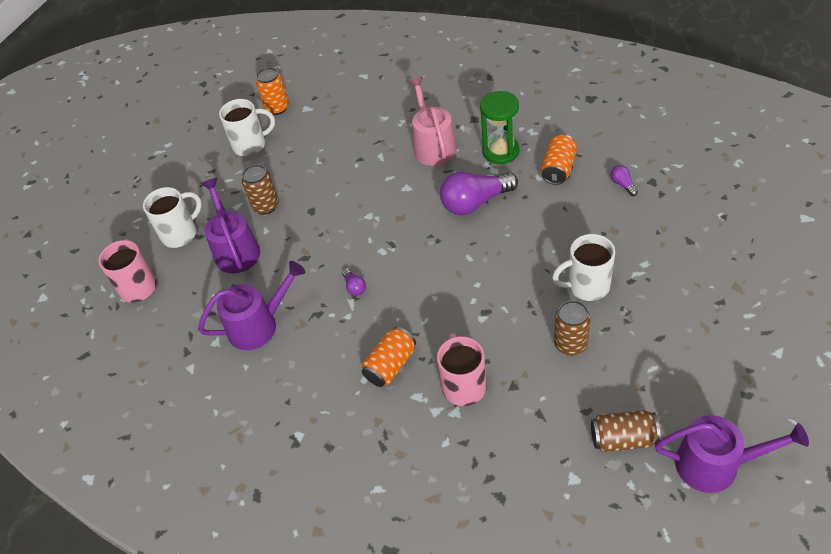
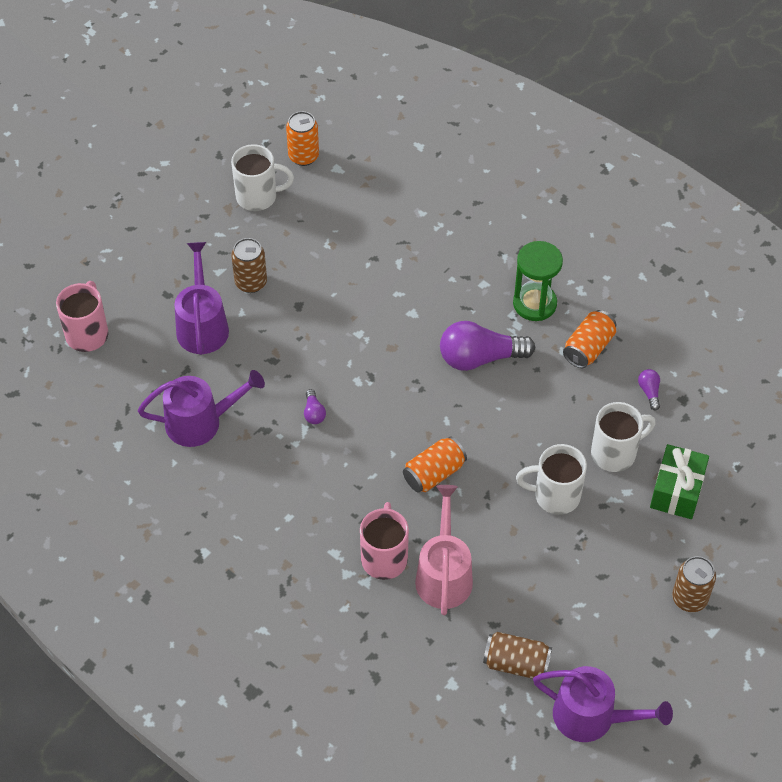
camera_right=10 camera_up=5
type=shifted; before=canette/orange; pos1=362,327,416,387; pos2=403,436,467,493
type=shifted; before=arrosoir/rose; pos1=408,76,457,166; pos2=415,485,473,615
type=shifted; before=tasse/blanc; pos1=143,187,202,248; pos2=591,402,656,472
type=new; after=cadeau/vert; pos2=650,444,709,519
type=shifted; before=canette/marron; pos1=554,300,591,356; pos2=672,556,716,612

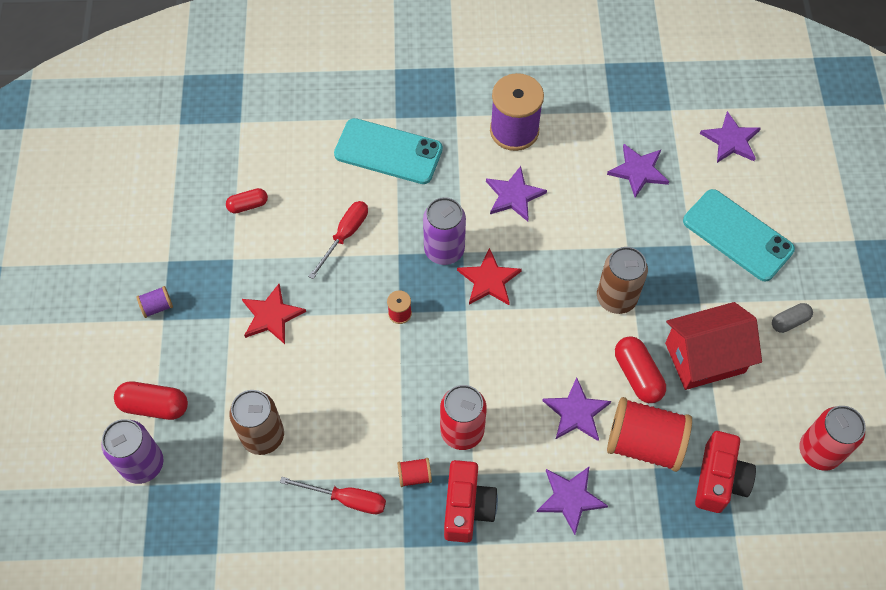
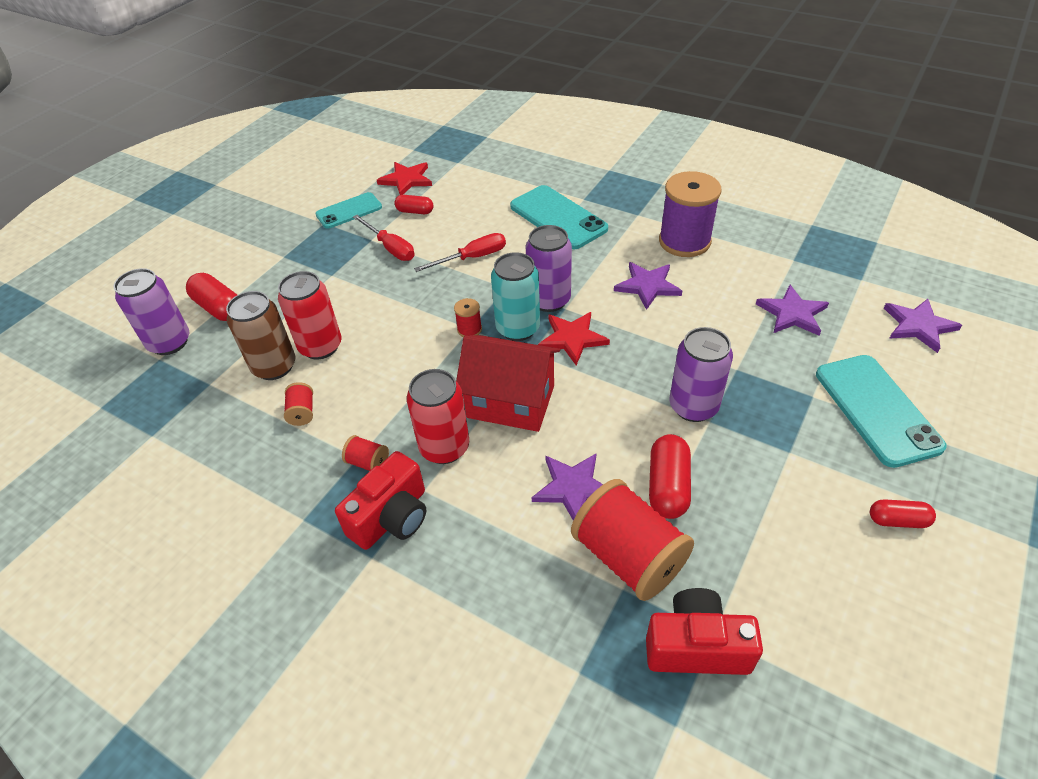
camera_right=35 camera_up=-15
type=shifted; before=canette/rouge; pos1=799,406,866,471; pos2=278,271,341,359
type=new; after=bobine/rouge; pos2=284,382,313,426
type=new; after=téléphone/turquoise; pos2=315,192,382,229
type=shifted; before=tournevis/rouge; pos1=280,477,386,514; pos2=353,215,415,261
type=shifted; before=étoile/rouge; pos1=242,284,306,344; pos2=377,162,432,195
type=shifted; before=maison/rouge; pos1=665,302,762,390; pos2=456,335,560,432
type=new; after=canette/turquoise; pos2=491,252,540,341
type=rotated; before=appareil photo/rouge; pos1=695,431,756,513; pos2=646,588,763,675; turn=-135
type=repainted; before=canette/marron; after=canette/violet; pos1=597,247,648,314; pos2=669,327,733,422
type=repainted; before=gélule/gris; after=gélule/rouge; pos1=772,303,813,333; pos2=870,499,936,528
type=gone; before=bobine/violet; pos1=137,286,173,318
type=gone; before=étoile/violet; pos1=537,467,608,535

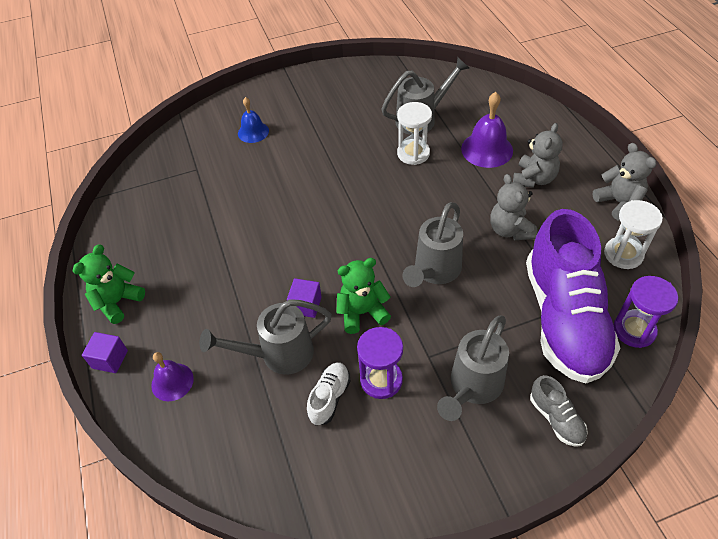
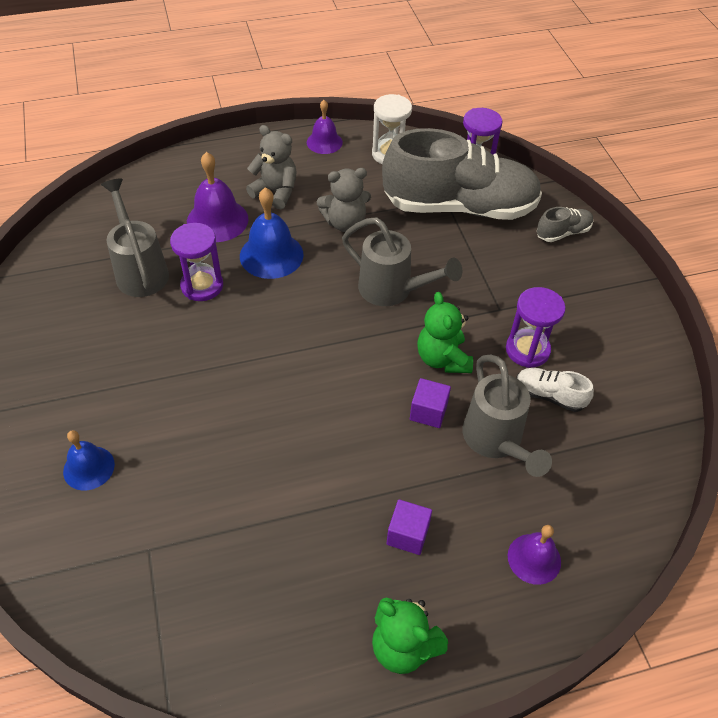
camera_right=-90 camera_up=0
type=repainted; before=sablier/blanc; after=sablier/violet; pos1=397,102,432,165; pos2=170,223,223,301
type=new; after=cloche/bleu; pos2=240,187,304,279
type=swapped; before=ours en peluche/gris; after=cloche/violet; pos1=592,143,656,221; pos2=307,100,343,154
type=repainted; before=chaussure/violet; after=chaussure/gris; pos1=526,209,620,383; pos2=382,128,542,220
type=shifted; before=cube/violet; pos1=82,332,128,373; pos2=387,499,432,555
type=gone; before=arrosoir/gris; pos1=437,316,509,421

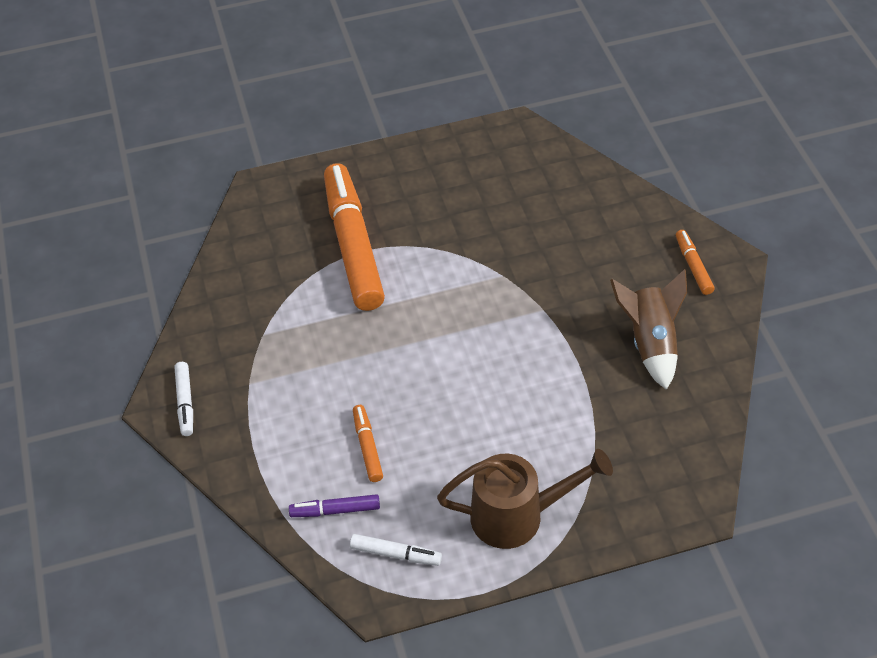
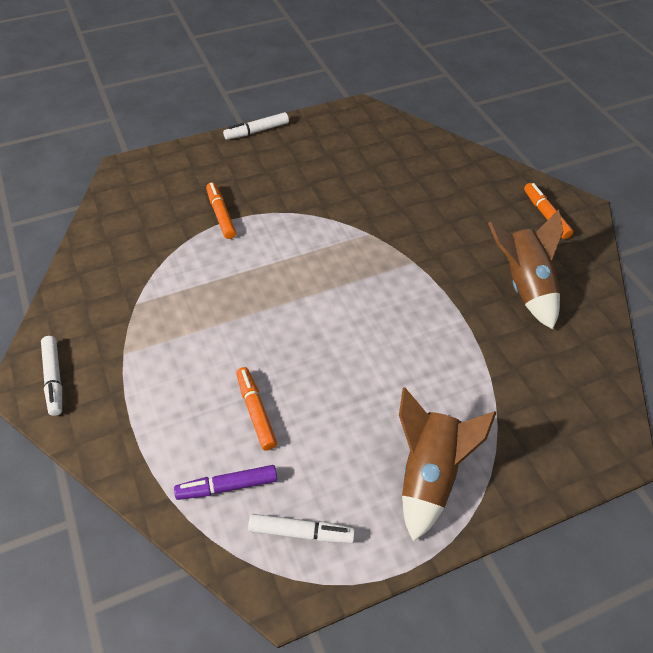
camera_right=-10 camera_up=0
type=scaled; before=feutre/orange; pos1=324,163,385,311; pos2=206,182,236,239; scale=0.43
type=new; after=feutre/blanc; pos2=223,112,289,140
type=swapped; before=arrosoir/marron; after=fusée/marron; pos1=437,449,613,549; pos2=399,387,497,541

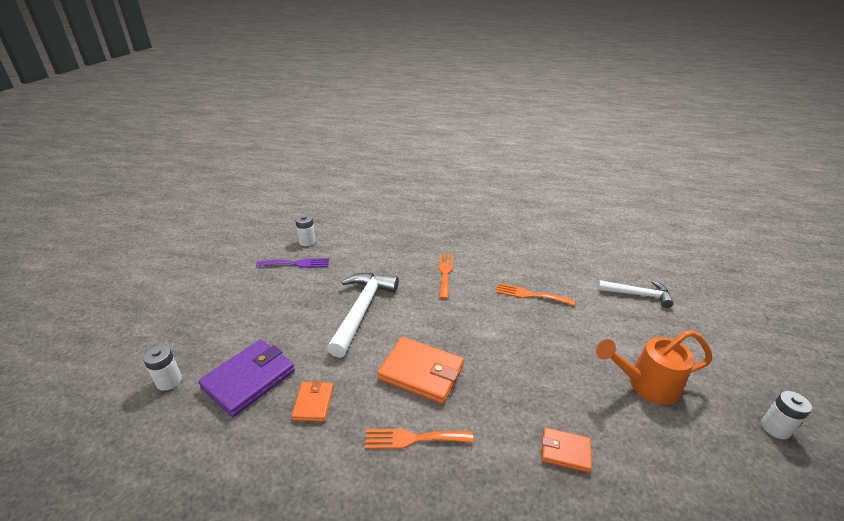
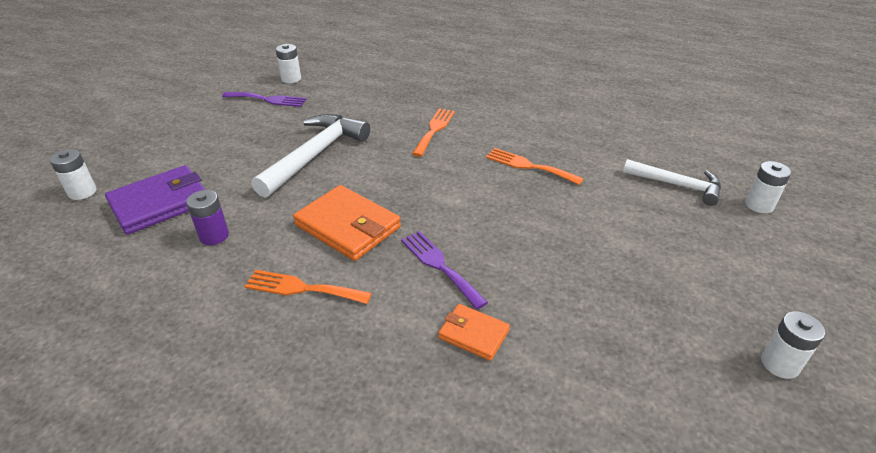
camera_right=15 camera_up=5
type=swapped; before=portefeuille/orange; after=pile/violet; pos1=291,380,333,422; pos2=186,190,229,245
type=new; after=fourchette/violet; pos2=401,231,488,309
type=new; after=pile/blanc; pos2=745,161,791,214
type=gone; before=arrosoir/orange; pos1=596,330,712,405

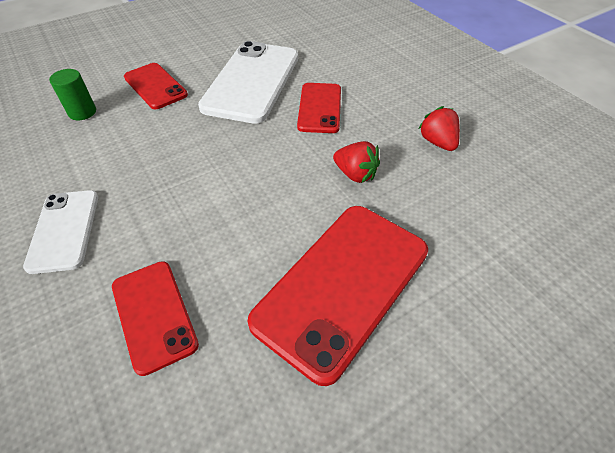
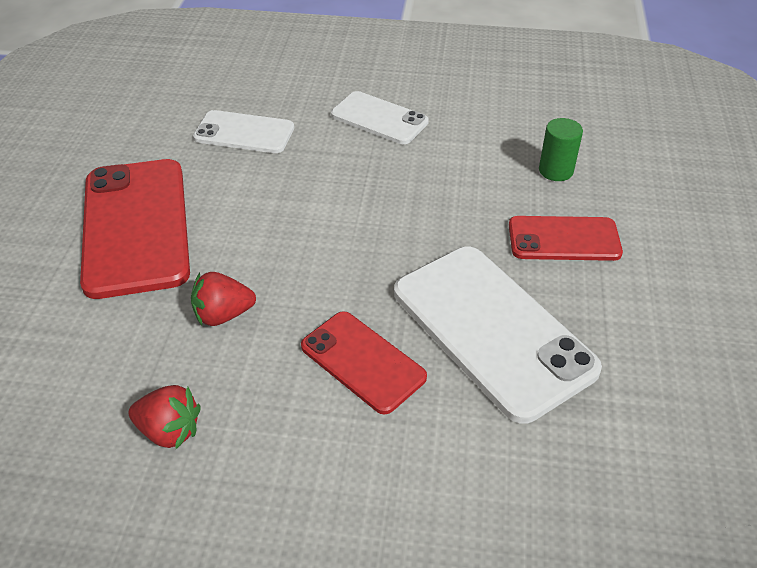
camera_right=130 camera_up=-5
type=repainted; before=téléphone/rouge; after=téléphone/blanc; pos1=112,261,199,376; pos2=193,110,294,153

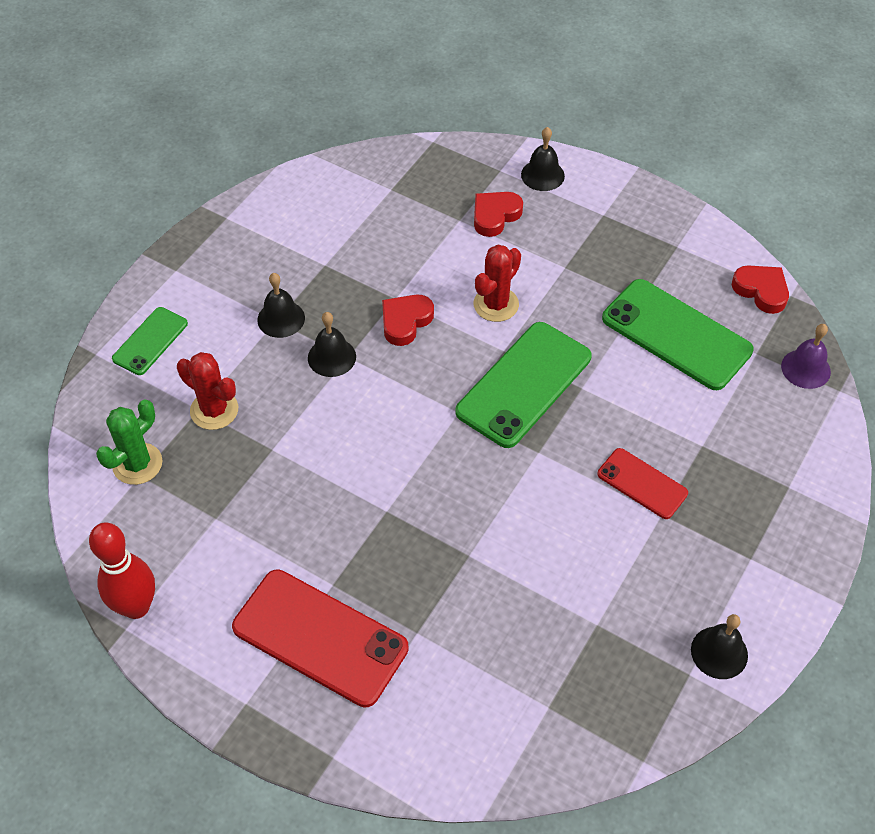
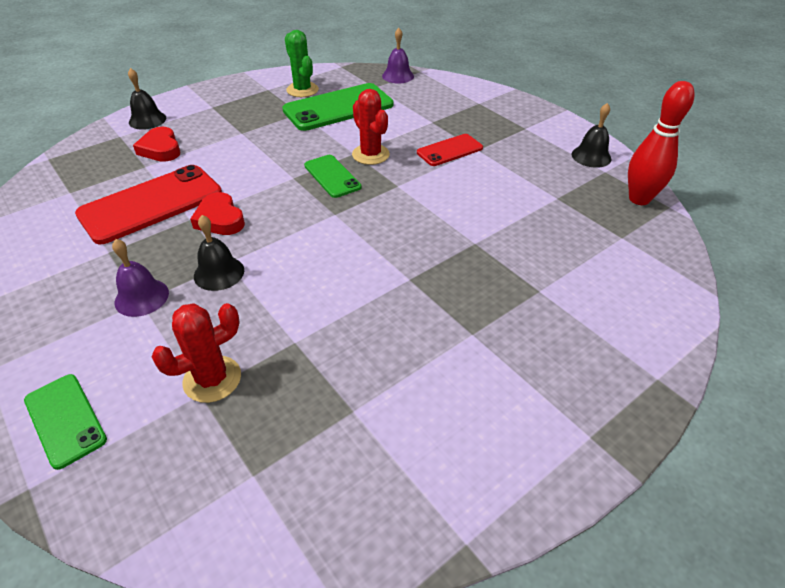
camera_right=-70 camera_up=-10
type=shifted; before=téléphone/rouge; pos1=232,569,409,707; pos2=75,165,222,244
type=repainted; before=cloche/noir; after=cloche/violet; pos1=257,273,305,338; pos2=112,239,169,317
type=shifted; before=cactus/vert; pos1=96,400,162,485; pos2=285,30,319,97
type=scaled; before=téléphone/vert; pos1=455,322,592,448; pos2=304,155,362,198; scale=0.55
type=shifted; before=cactus/rouge; pos1=474,245,521,322; pos2=352,89,390,165
type=shifted; before=quille/rouge; pos1=89,522,155,619; pos2=628,81,695,205
type=gone; before=cœur/rouge; pos1=732,265,789,314

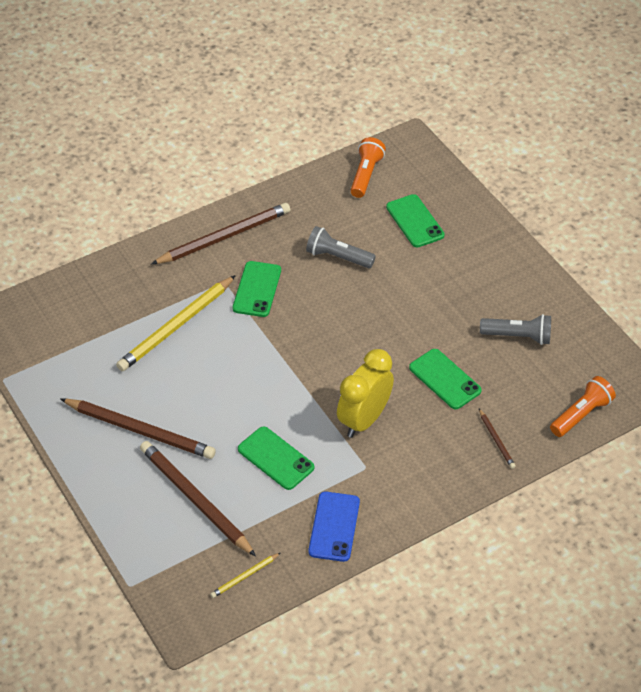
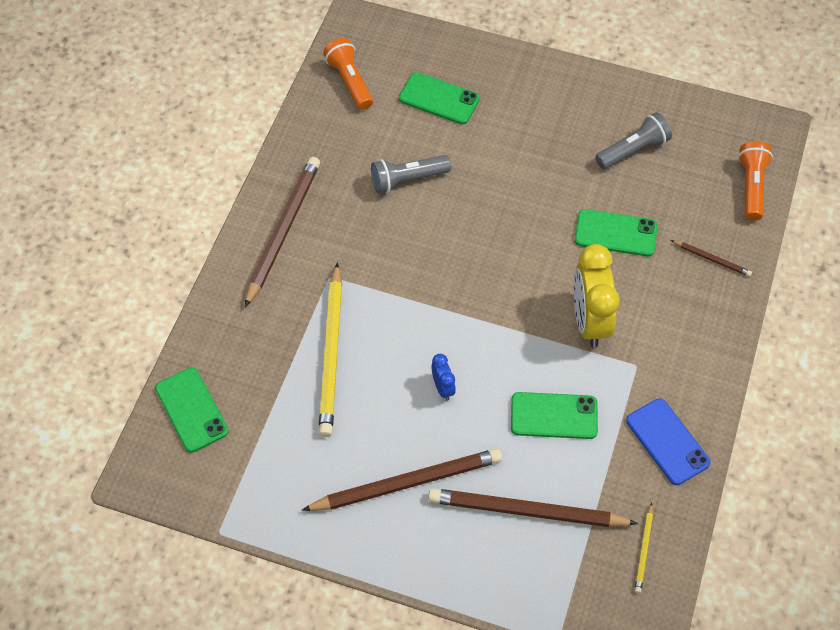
camera_right=-40 camera_up=10
type=shifted; before=téléphone/vert; pos1=233,261,281,317; pos2=155,368,229,453
type=new; after=réveil/bleu; pos2=431,354,456,401

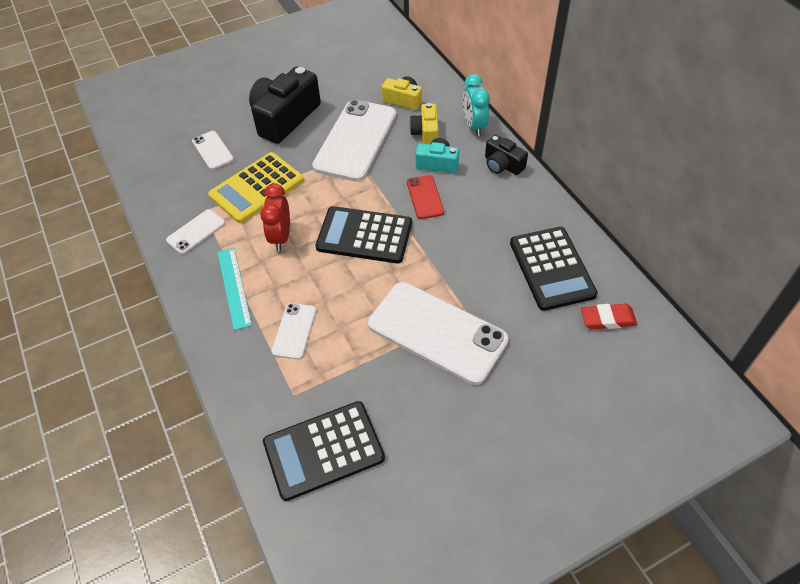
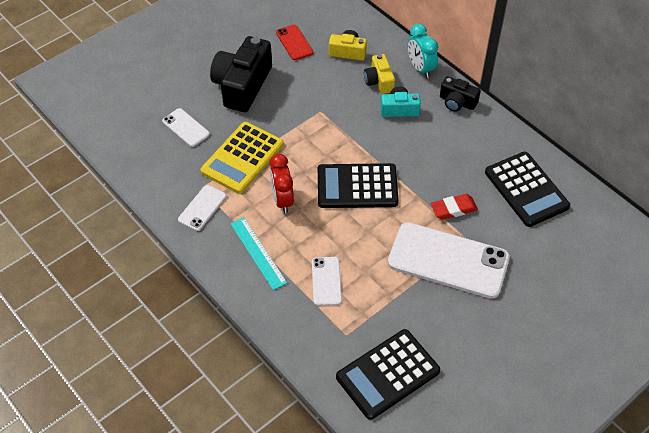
camera_right=-15 camera_up=0
type=shifted; before=téléphone/rouge; pos1=407,175,444,219; pos2=276,25,313,60
type=shifted; before=gomme/rouge; pos1=581,304,638,329; pos2=431,194,478,220
type=gone; before=téléphone/blanc; pos1=312,100,396,182

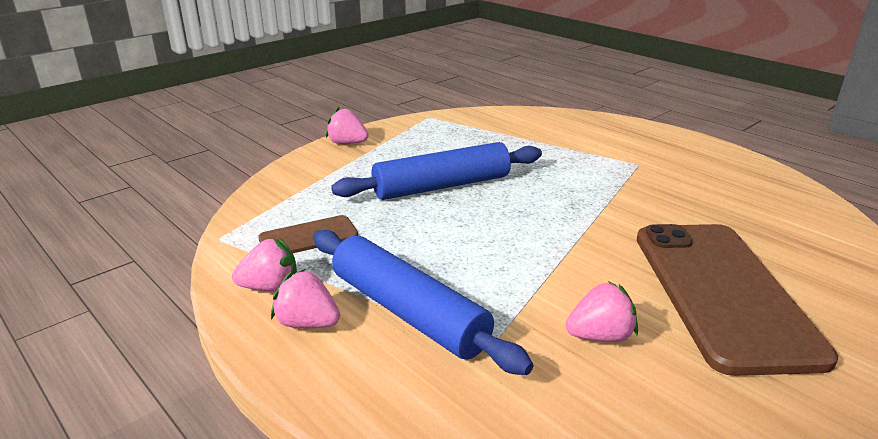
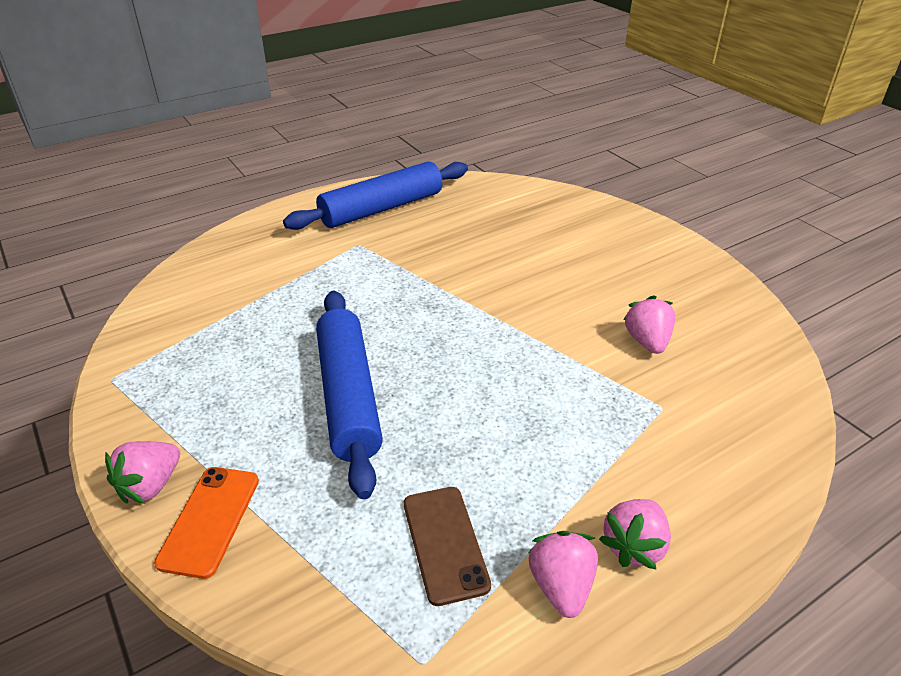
camera_right=-80 camera_up=10
type=new; after=téléphone/orange; pos2=154,467,259,579
type=shifted; before=rouleau à pâtisserie/bleu; pos1=313,230,533,375; pos2=283,162,468,230
type=gone; before=téléphone/marron; pos1=637,224,838,376

